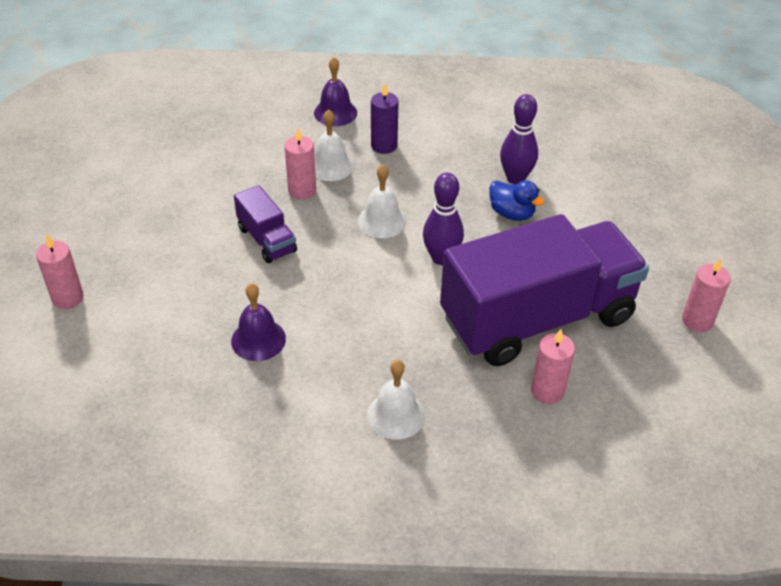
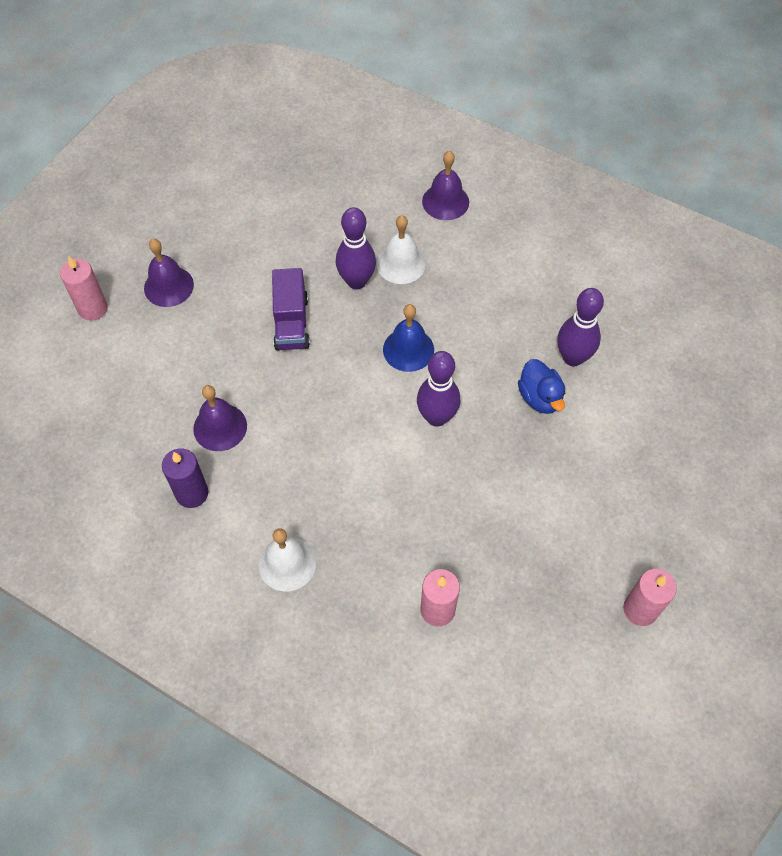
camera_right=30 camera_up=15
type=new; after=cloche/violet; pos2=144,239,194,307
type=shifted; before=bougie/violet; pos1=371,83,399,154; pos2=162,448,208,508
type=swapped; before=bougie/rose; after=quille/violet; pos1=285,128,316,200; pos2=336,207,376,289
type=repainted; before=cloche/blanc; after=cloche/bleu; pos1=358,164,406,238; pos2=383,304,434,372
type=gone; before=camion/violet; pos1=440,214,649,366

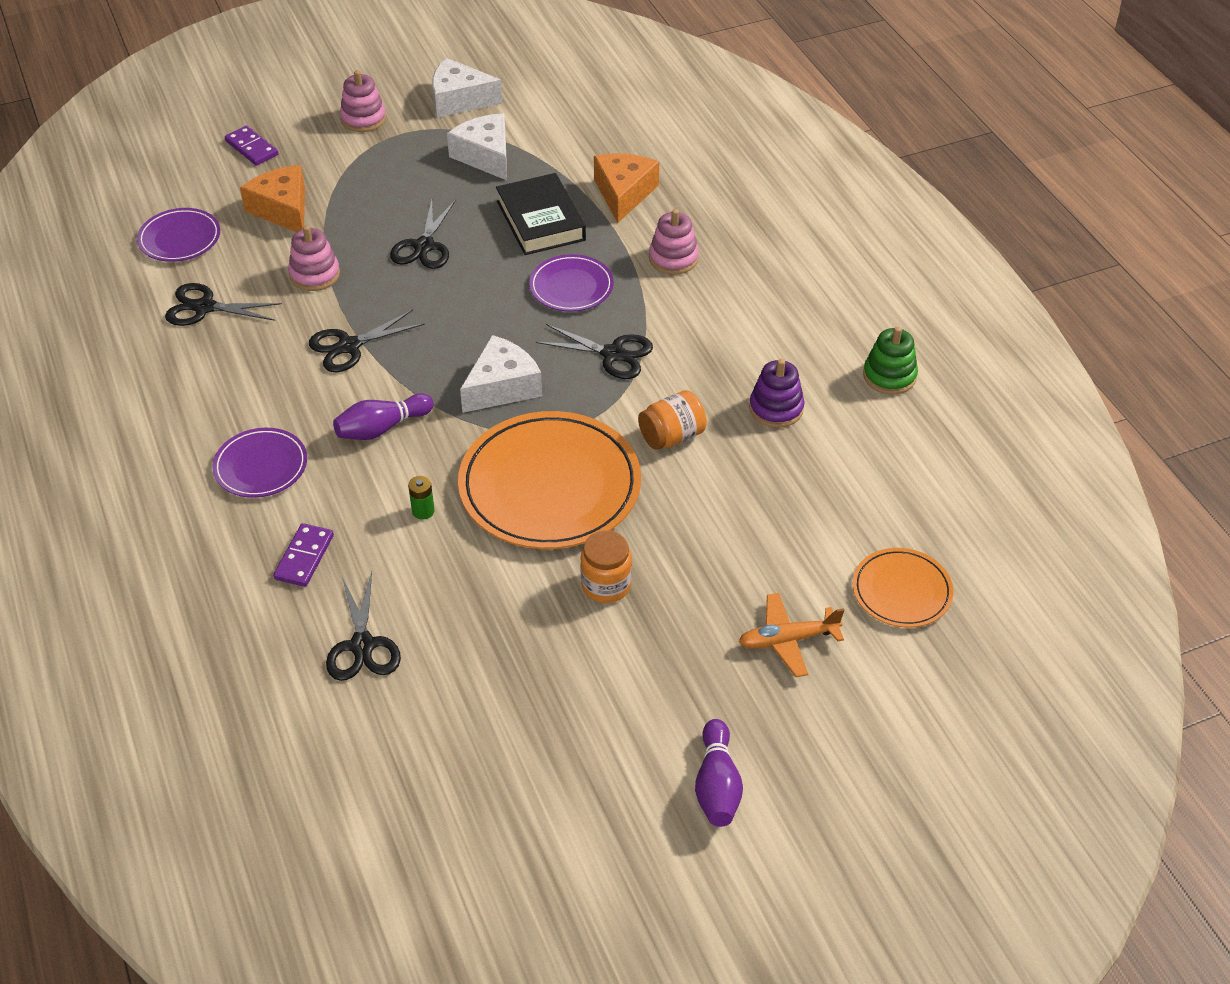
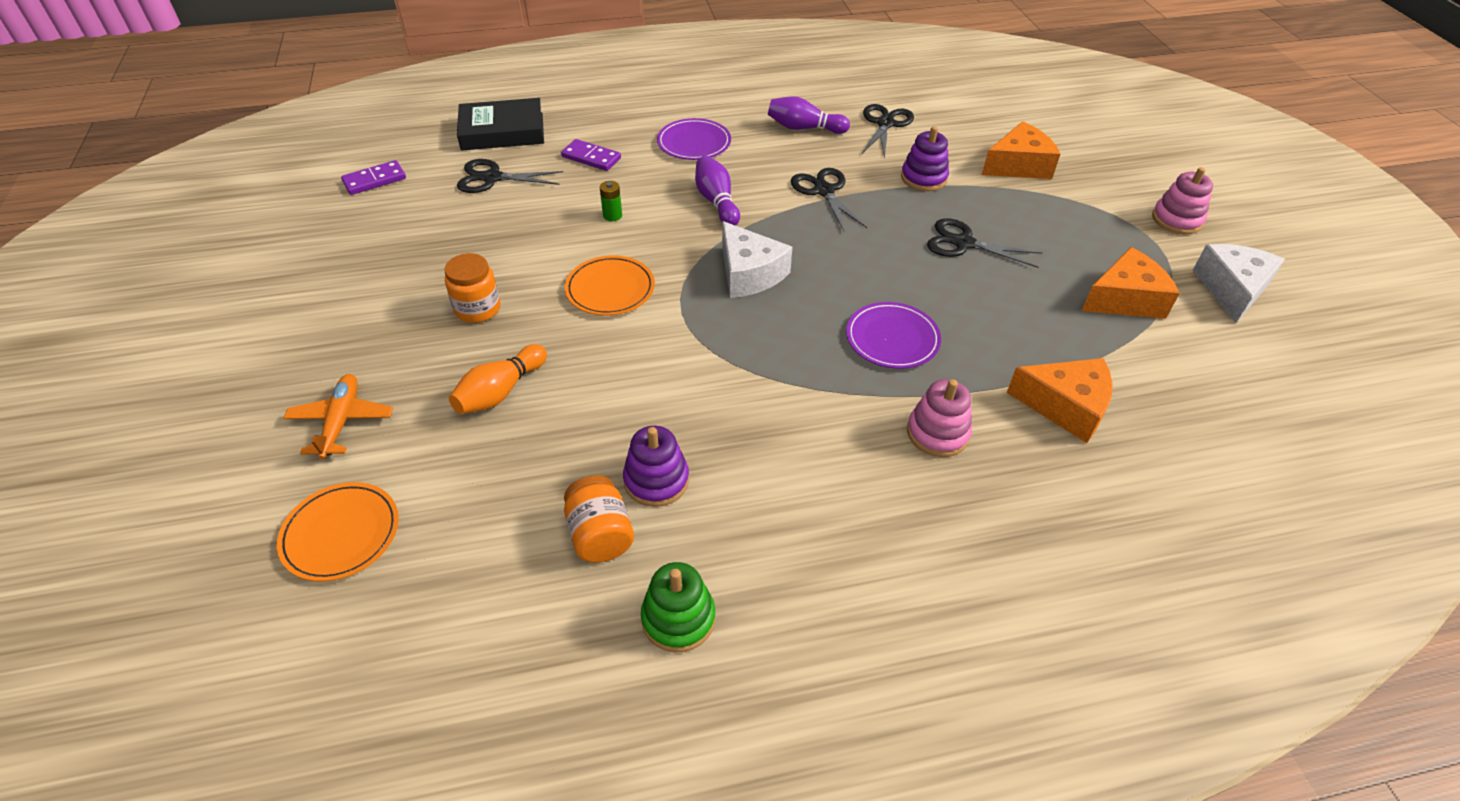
camera_right=100 camera_up=0
type=shifted; before=domino/violet; pos1=225,126,278,166; pos2=341,160,406,195
type=new; after=quille/orange; pos2=449,344,547,414
type=shifted; before=livre/noir; pos1=496,173,586,255; pos2=457,98,544,151
type=shifted; before=bocal/orange; pos1=638,390,707,450; pos2=564,475,634,563
type=scaled; before=assiette/orange; pos1=458,411,641,549; pos2=565,255,655,316; scale=0.52
type=shifted; before=quille/violet; pos1=695,719,743,827; pos2=768,96,850,134
type=repainted; before=jouet à empiler/rose; after=jouet à empiler/violet; pos1=288,225,340,291; pos2=901,126,949,191
type=repainted; before=fromage/blanc; after=fromage/orange; pos1=447,113,507,180; pos2=1082,247,1180,319
type=gone; before=assiette/violet; pos1=137,208,220,262
type=gone; before=ciseaux/noir; pos1=536,324,653,379

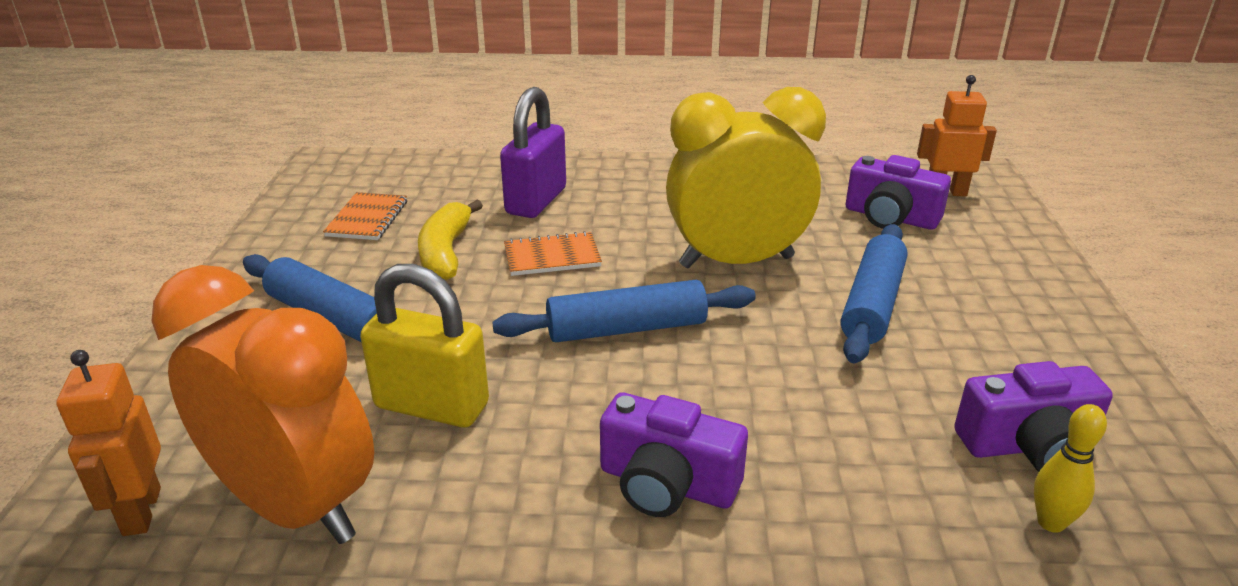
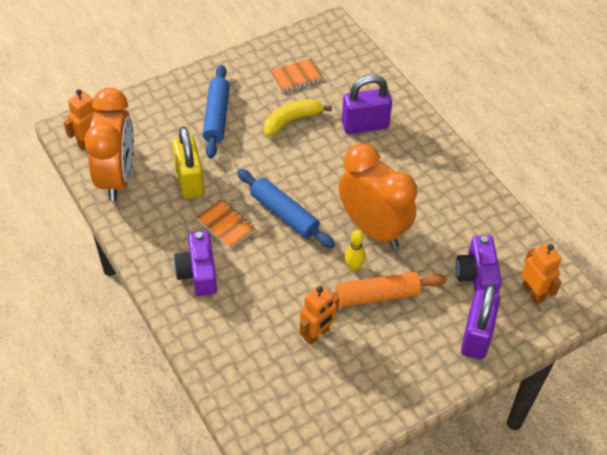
camera_right=55 camera_up=20
type=shifted; before=carnet/orange; pos1=504,231,602,276; pos2=196,200,256,249
type=new; after=robot/orange; pos2=300,285,339,345
type=repainted; before=rouleau à pâtisserie/bleu; after=rouleau à pâtisserie/orange; pos1=841,224,908,363; pos2=332,272,447,307
type=repainted; before=réveil/jaune; after=réveil/orange; pos1=666,87,826,268; pos2=338,144,417,248
type=shifted; before=quille/jaune; pos1=1034,404,1107,533; pos2=345,230,366,271
type=new; after=cadenas/violet; pos2=461,284,500,360
type=gone; before=appareil photo/violet; pos1=954,361,1113,471

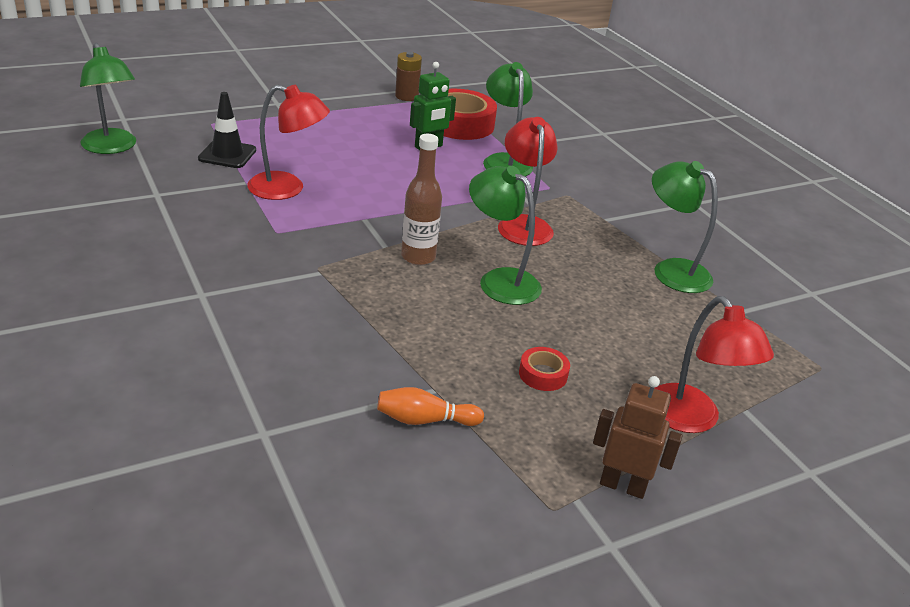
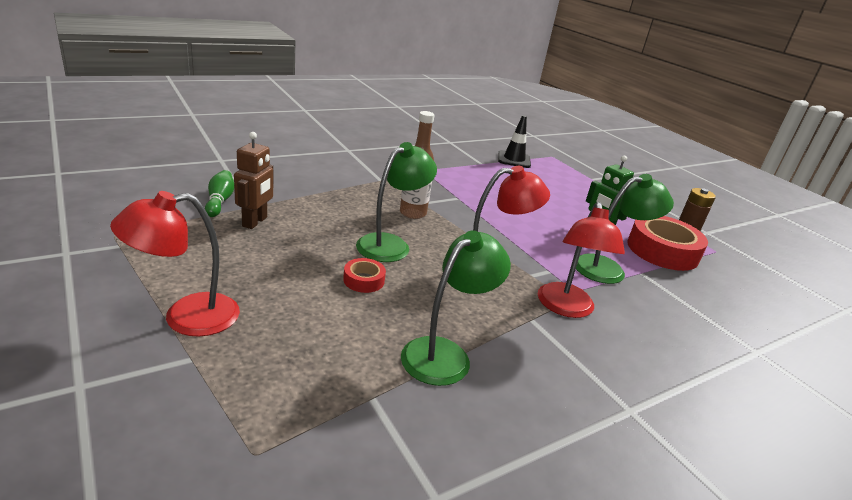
camera_right=85 camera_up=-5
type=repainted; before=quille/orange; after=quille/vert; pos1=377,387,484,426; pos2=205,170,234,217
type=shifted; before=robot/marron; pos1=593,376,682,499; pos2=234,132,273,229
type=shifted; before=ruban adhésif/rouge; pos1=519,347,570,391; pos2=343,258,386,293
type=shifted; before=lampe/rouge; pos1=247,85,330,200; pos2=538,202,625,318
type=gone; before=lampe/vert; pos1=80,43,136,154

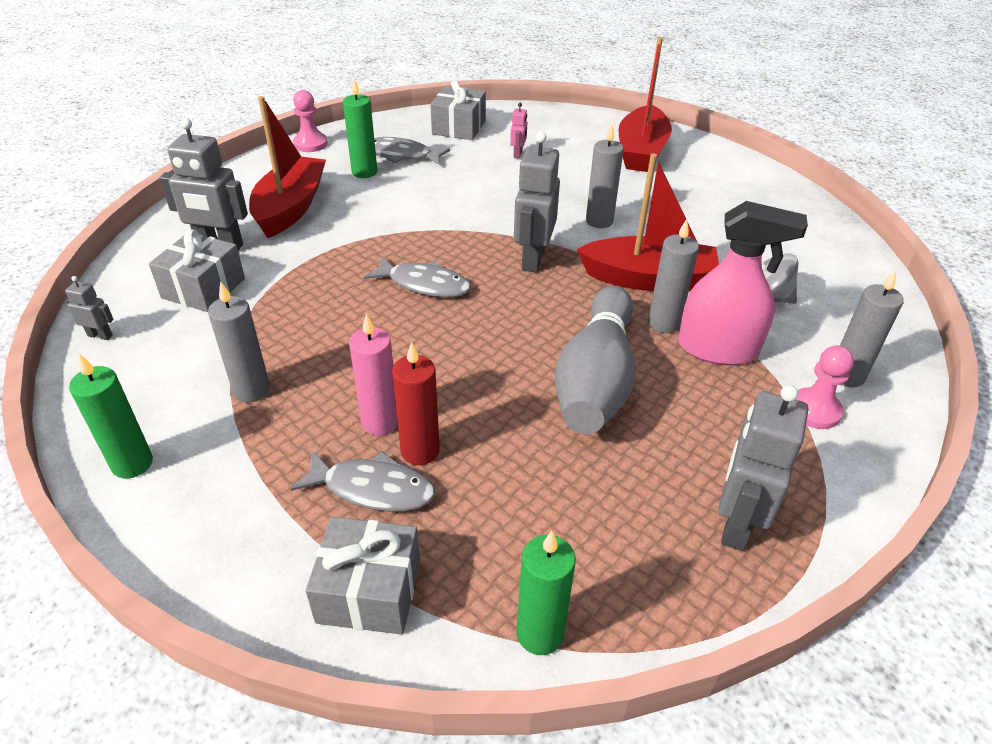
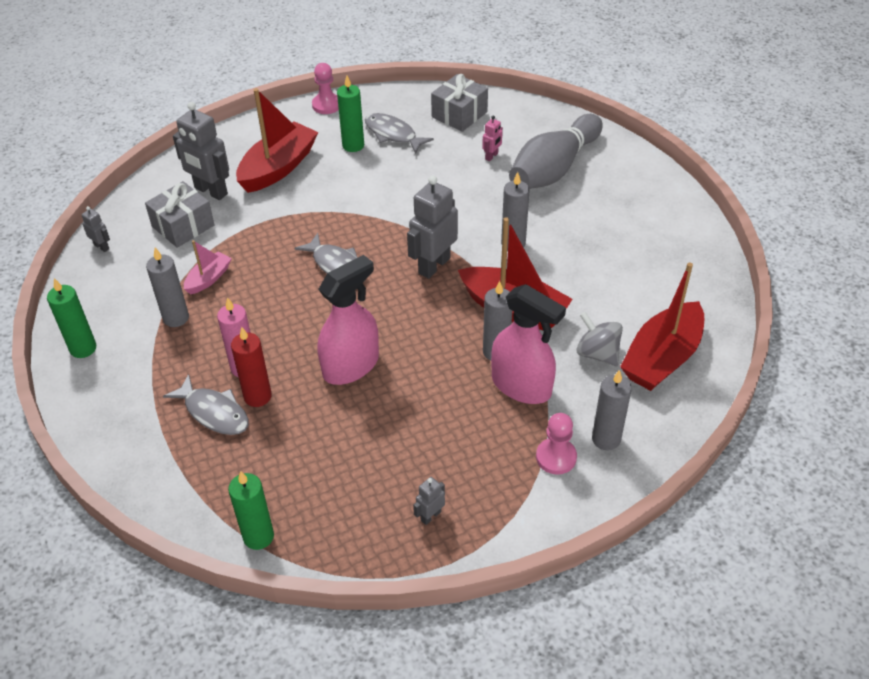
camera_right=25 camera_up=5
type=new; after=bateau/rose; pos2=184,240,232,295
type=new; after=vaporisateur/rose; pos2=317,255,379,385
type=scaled; before=robot/gris; pos1=719,385,808,551; pos2=413,477,445,525; scale=0.48
type=shifted; before=quille/gris; pos1=555,286,636,434; pos2=509,114,603,189
type=shifted; before=bateau/rouge; pos1=619,37,672,172; pos2=620,262,704,391
type=gone; before=cadeau/gris; pos1=306,517,420,635

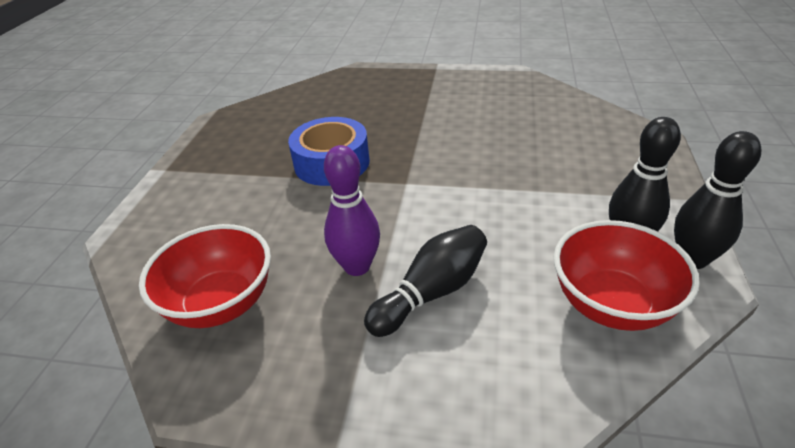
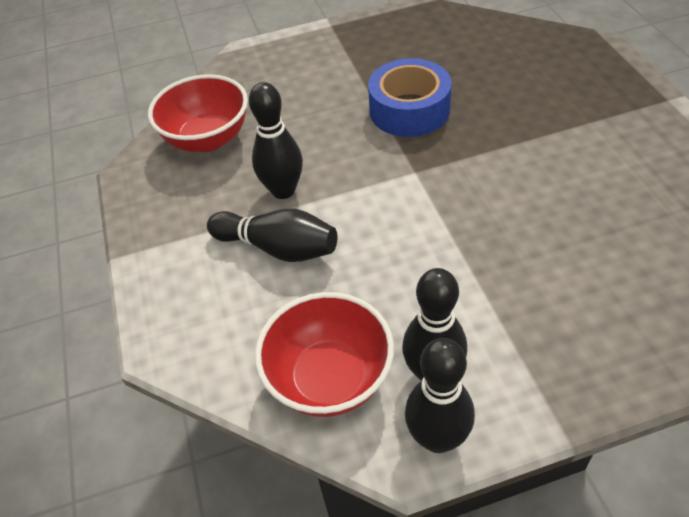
camera_right=65 camera_up=10
type=repainted; before=quille/violet; after=quille/noir; pos1=324,145,380,276; pos2=249,82,303,199

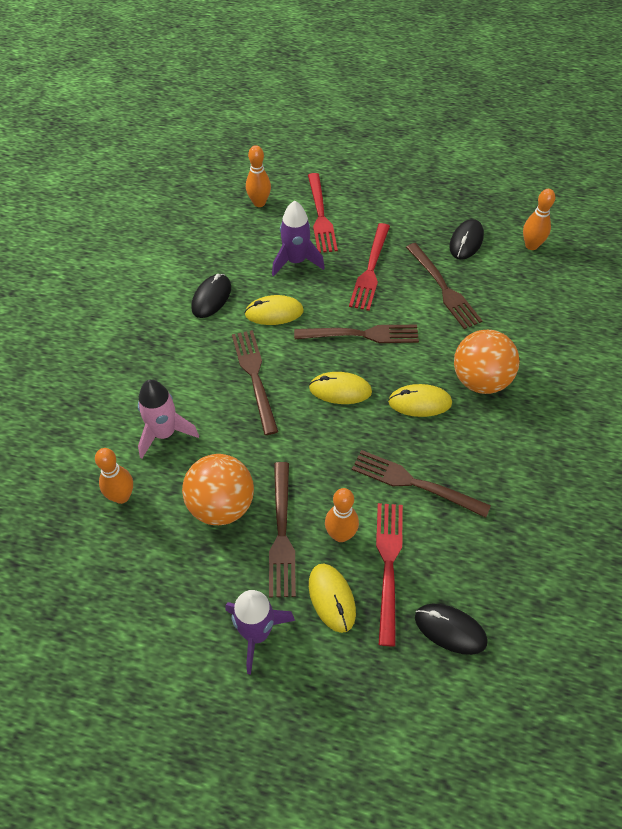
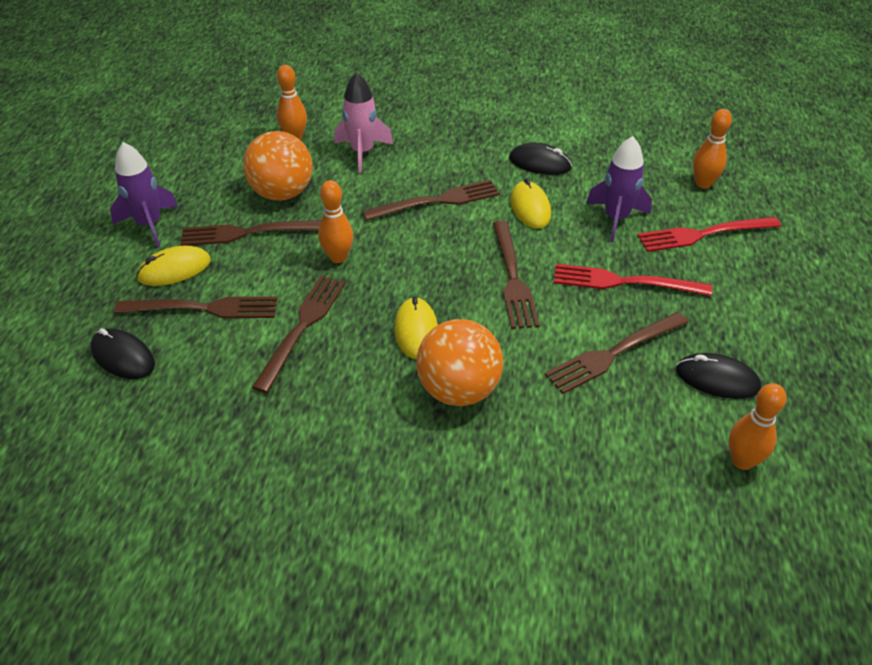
camera_right=85 camera_up=-10
type=rotated; before=souris/noir; pos1=415,604,488,655; pos2=90,328,155,379; turn=-75
type=repainted; before=fourchette/rouge; after=fourchette/marron; pos1=376,503,403,646; pos2=114,297,278,319
type=shifted; before=quille/orange; pos1=325,488,359,542; pos2=318,180,353,263
type=gone; before=souris/jaune; pos1=309,372,372,404

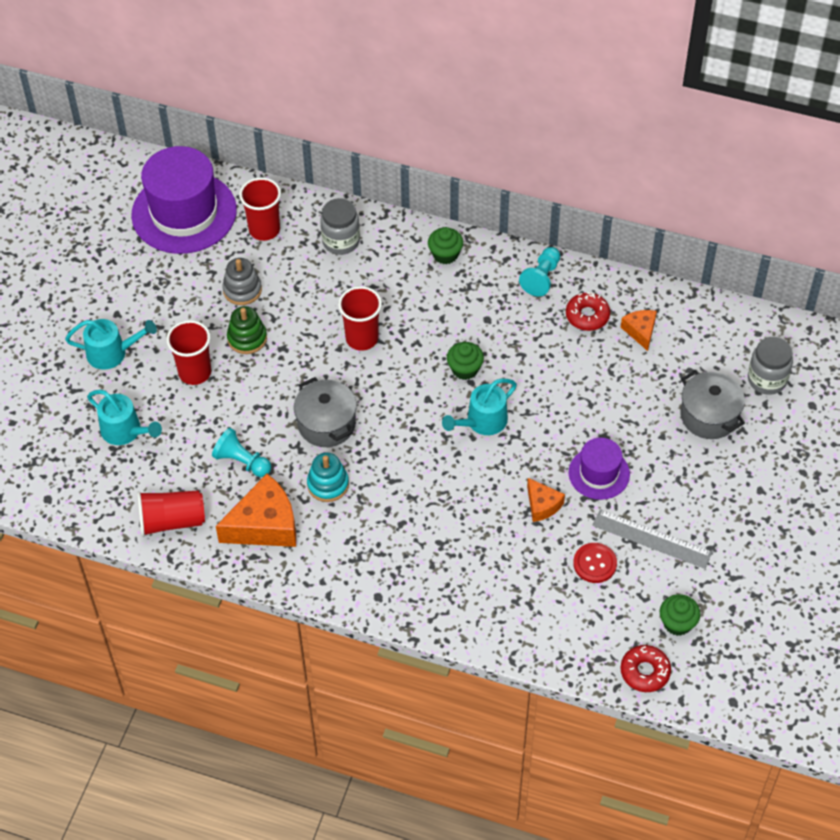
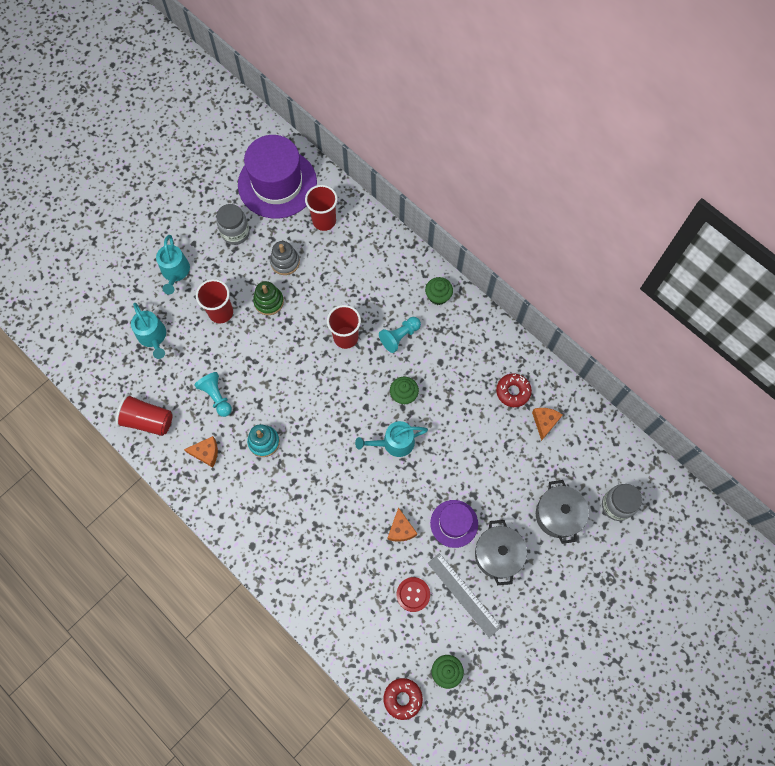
camera_right=25 camera_up=15
type=rotated; before=arrosoir/turquoise; pos1=65,319,157,370; pos2=156,235,190,294; turn=60
type=scaled; before=fromage/orange; pos1=216,474,296,547; pos2=184,436,218,468; scale=0.54
type=shifted; before=bocal/gris; pos1=320,198,360,255; pos2=216,204,250,245
type=shifted; before=pion/turquoise; pos1=519,247,560,296; pos2=379,317,421,353
type=shifted; before=marmite/gris; pos1=294,377,357,447; pos2=475,520,527,585

